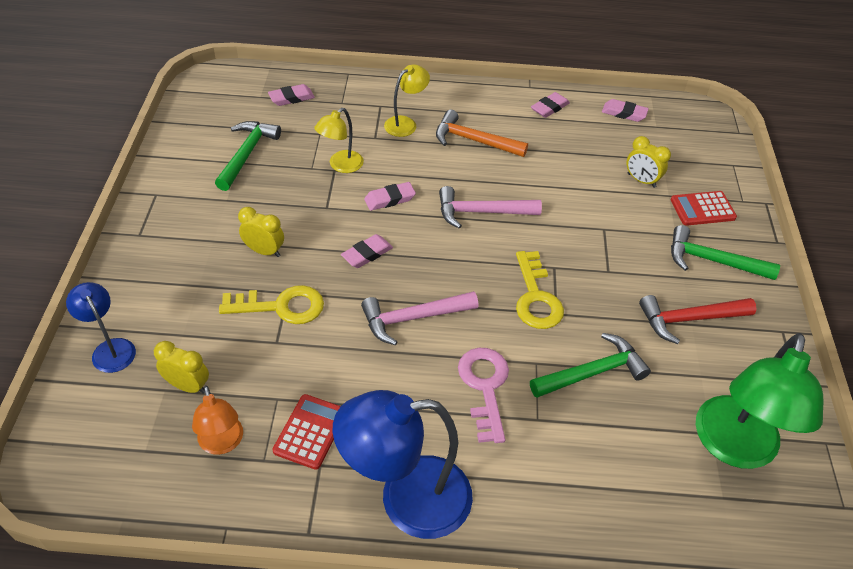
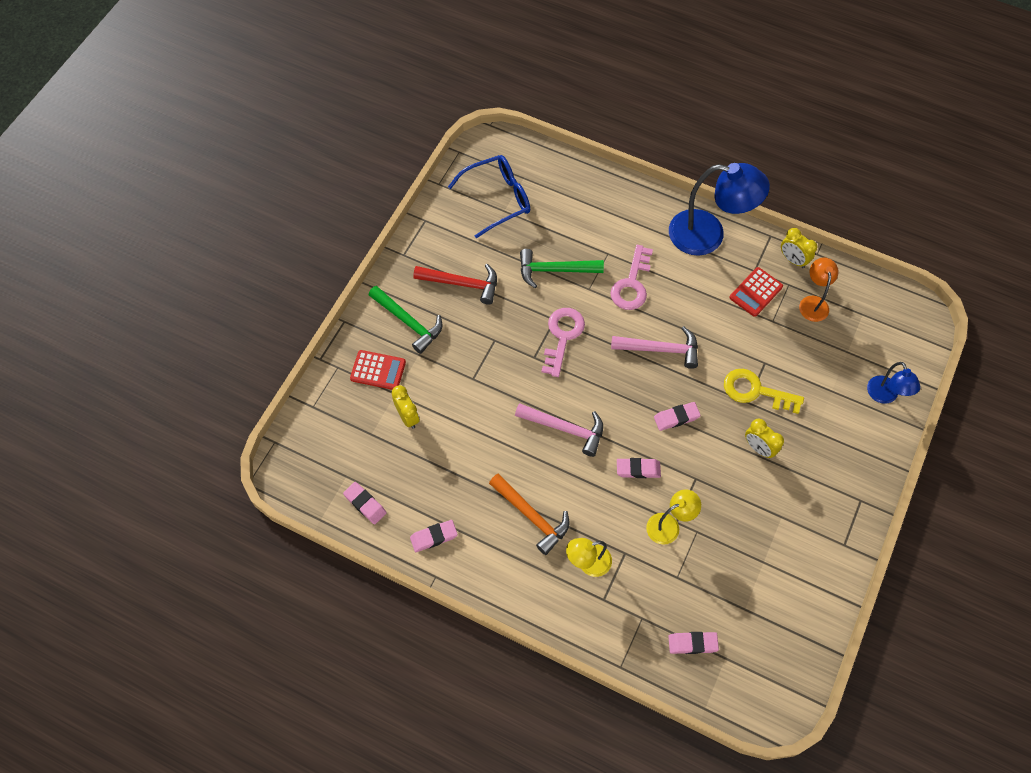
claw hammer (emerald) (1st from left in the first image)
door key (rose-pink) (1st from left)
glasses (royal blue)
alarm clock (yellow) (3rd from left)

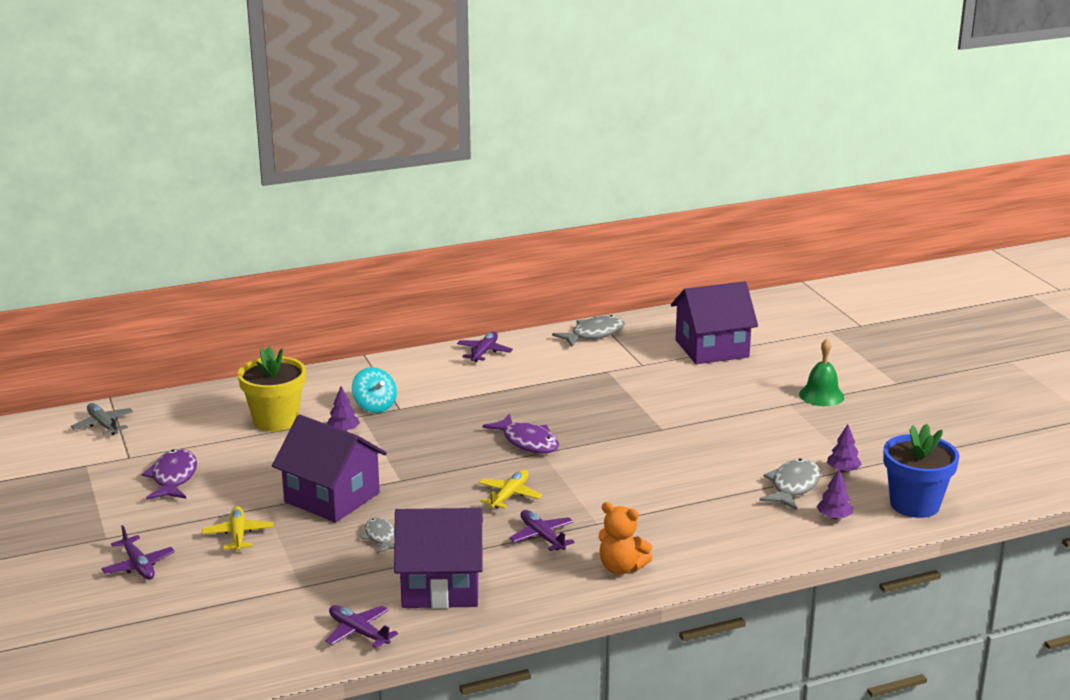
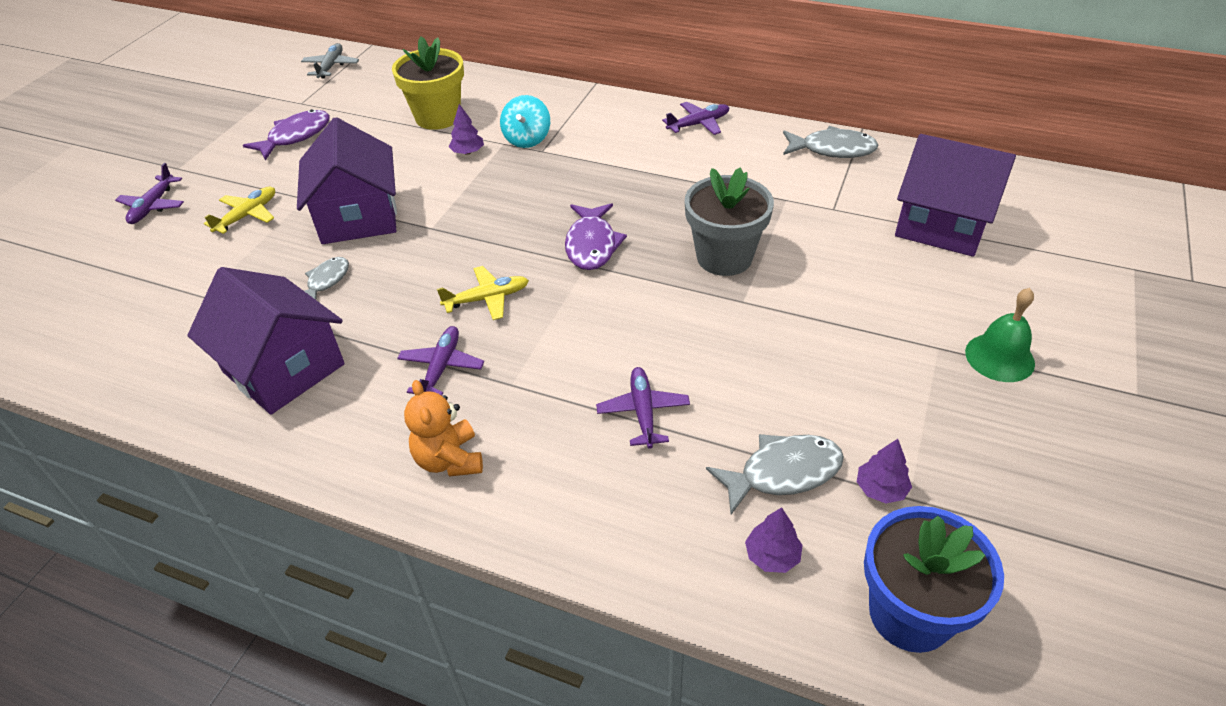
aeroplane (purple) (3rd from left)
flower pot (ash-grey)

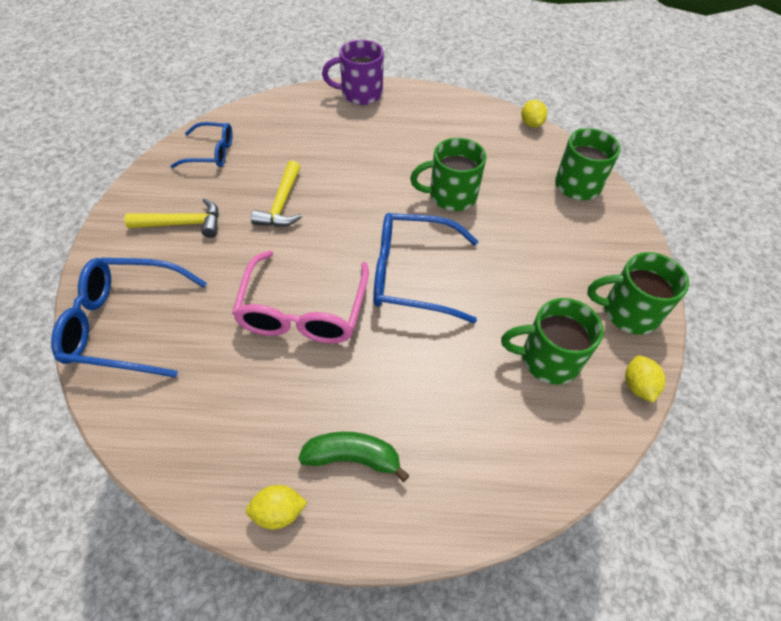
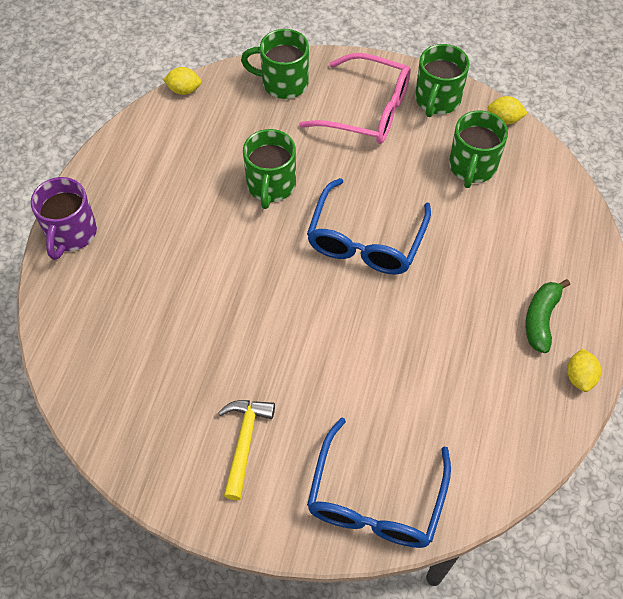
glasses (royal blue) (2nd from left in the first image)
claw hammer (yellow) (2nd from left in the first image)
glasses (rose-pink)

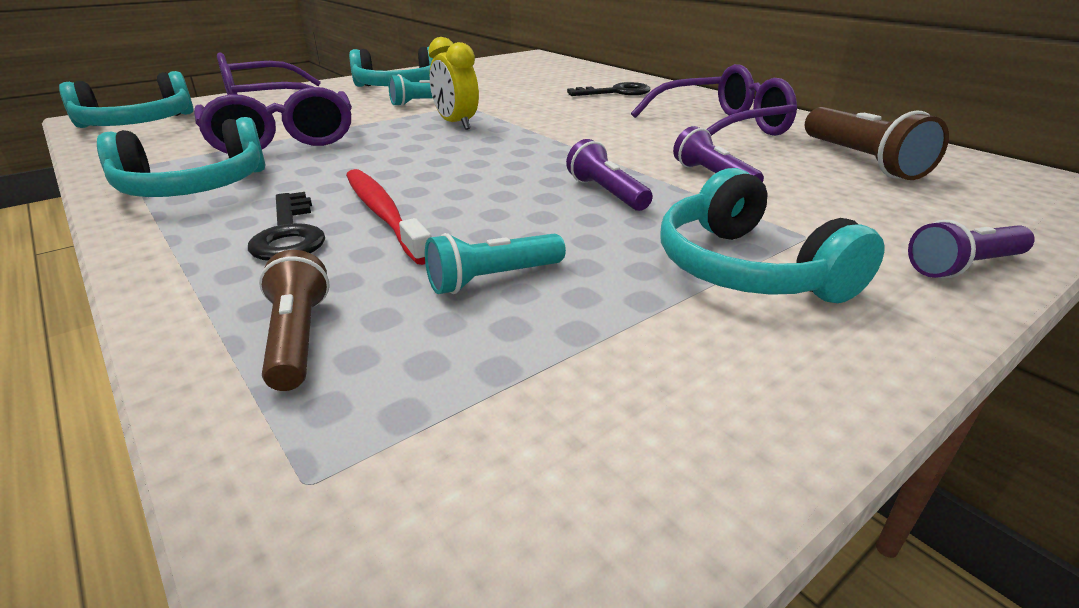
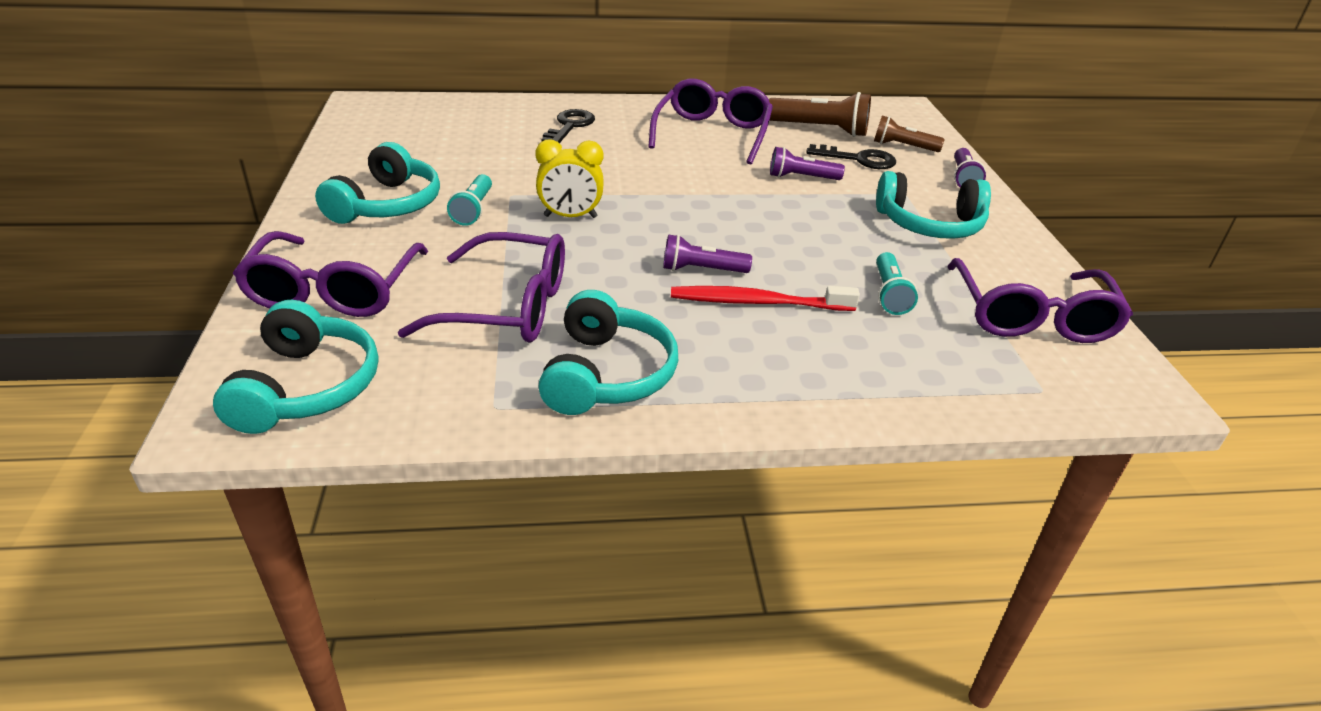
flashlight (purple) (1st from left)
door key (jet-black) (2nd from left)
flashlight (russet) (2nd from left)
glasses (purple) (4th from left)

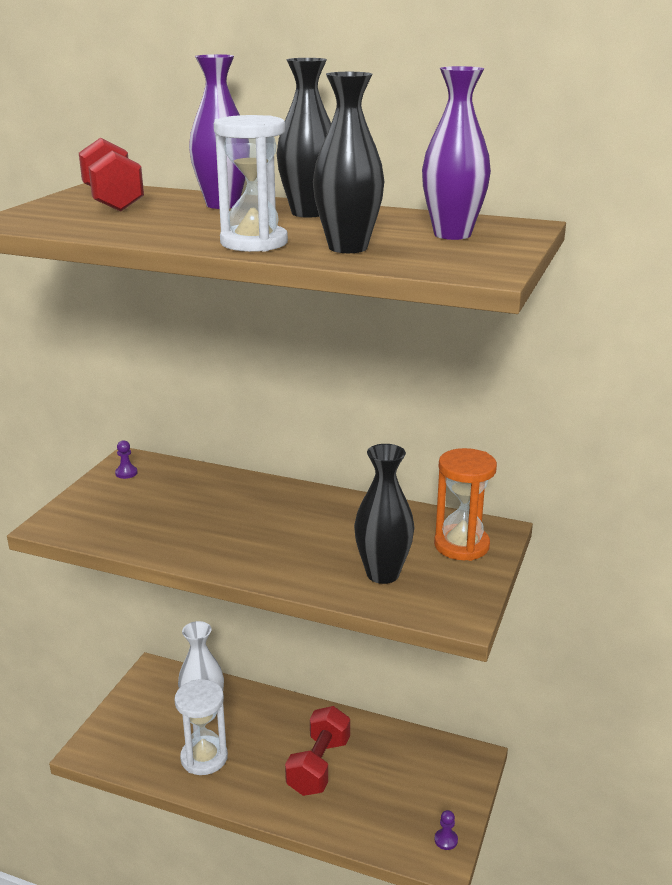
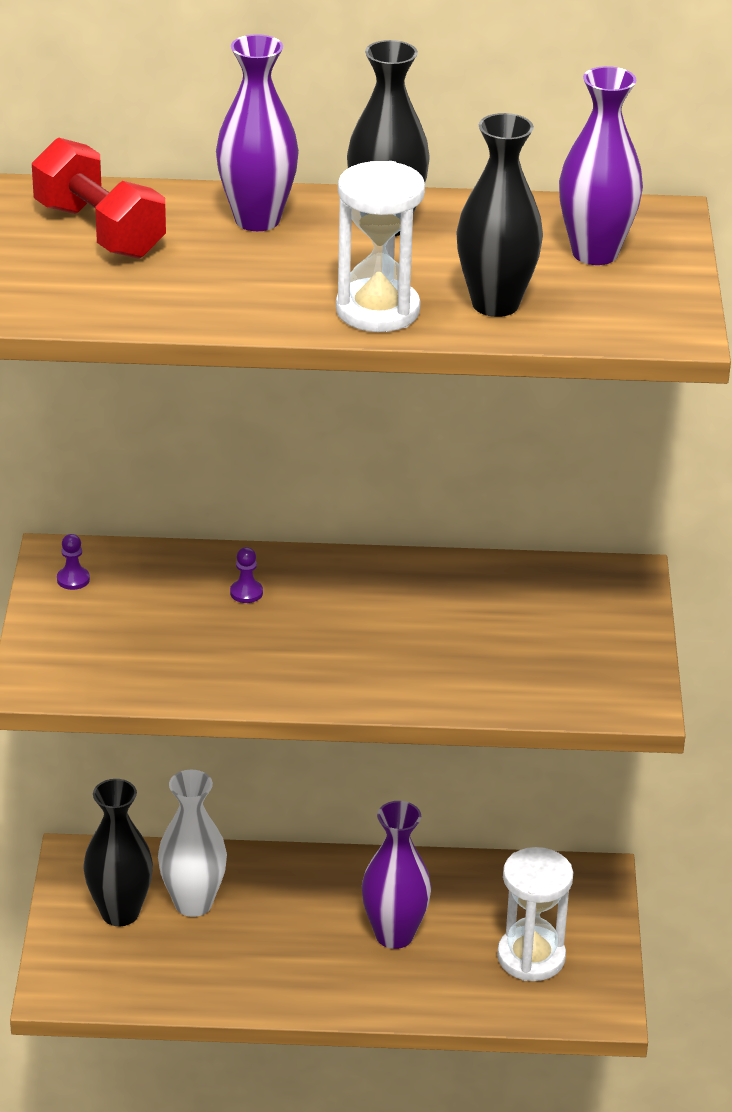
tall vase (jet-black) (1st from left)
sandglass (bright orange)
sandglass (snow-white) (2nd from left)
tall vase (purple) (2nd from left)
chess pawn (purple) (2nd from left)

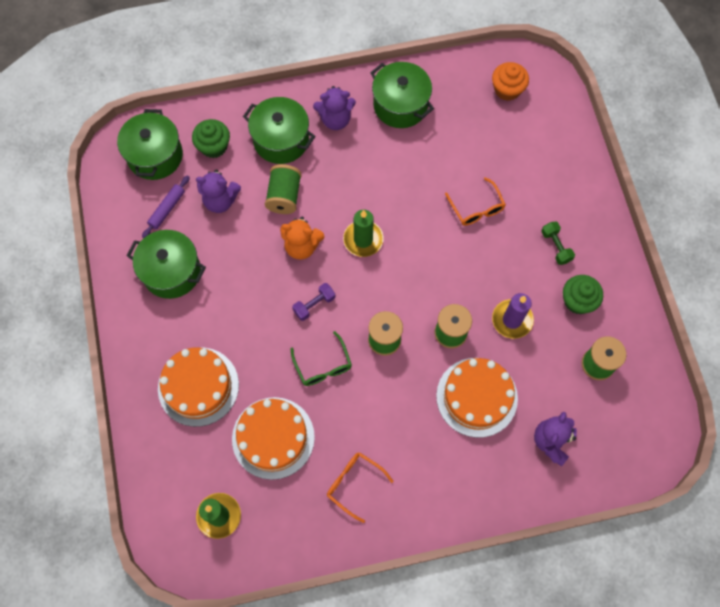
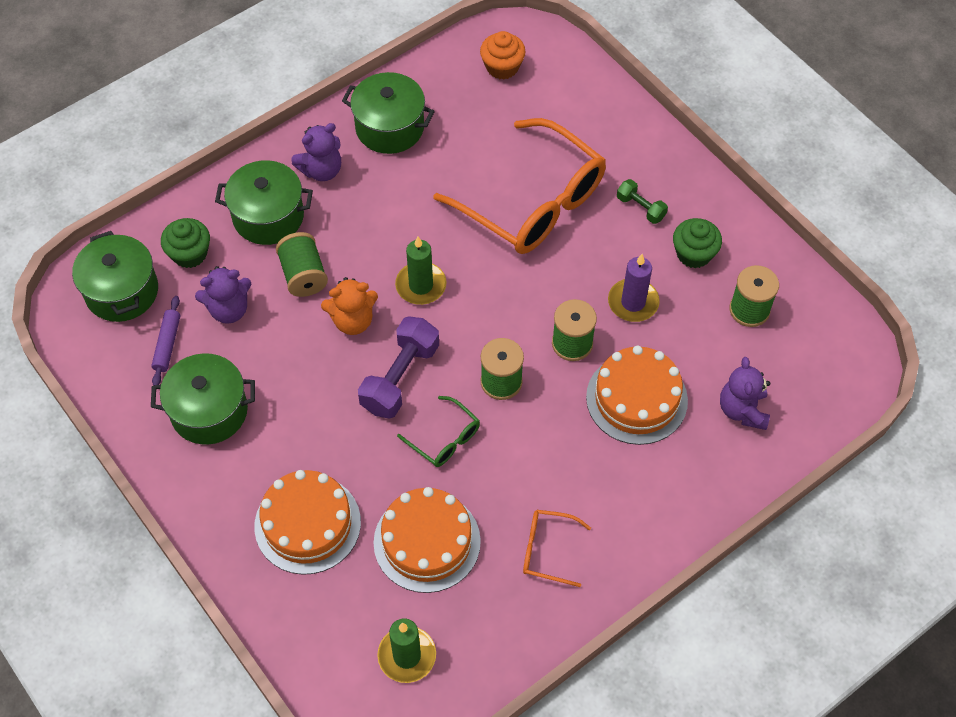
glasses (bright orange) (1st from left)
dumbbell (purple)

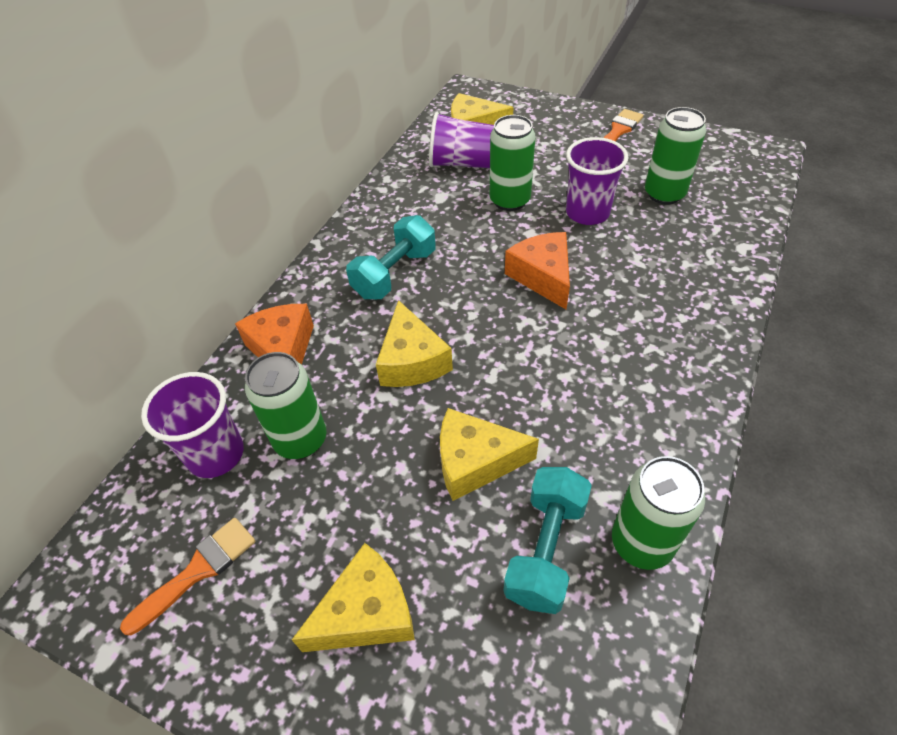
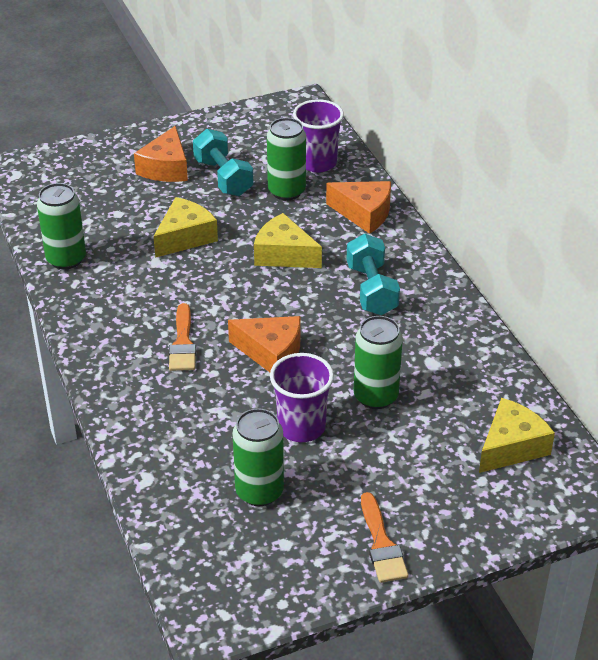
beaker (purple) (2nd from left in the first image)
dumbbell (aqua) (1st from left)
paintbrush (bright orange) (1st from left)
cheese wedge (bright orange) (1st from left)

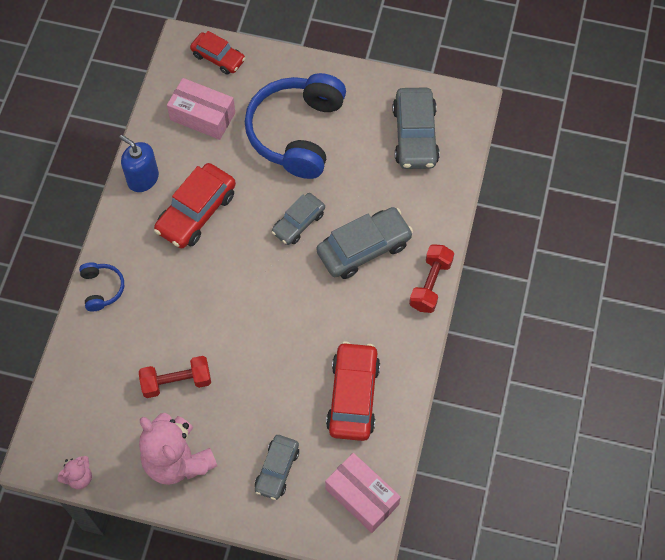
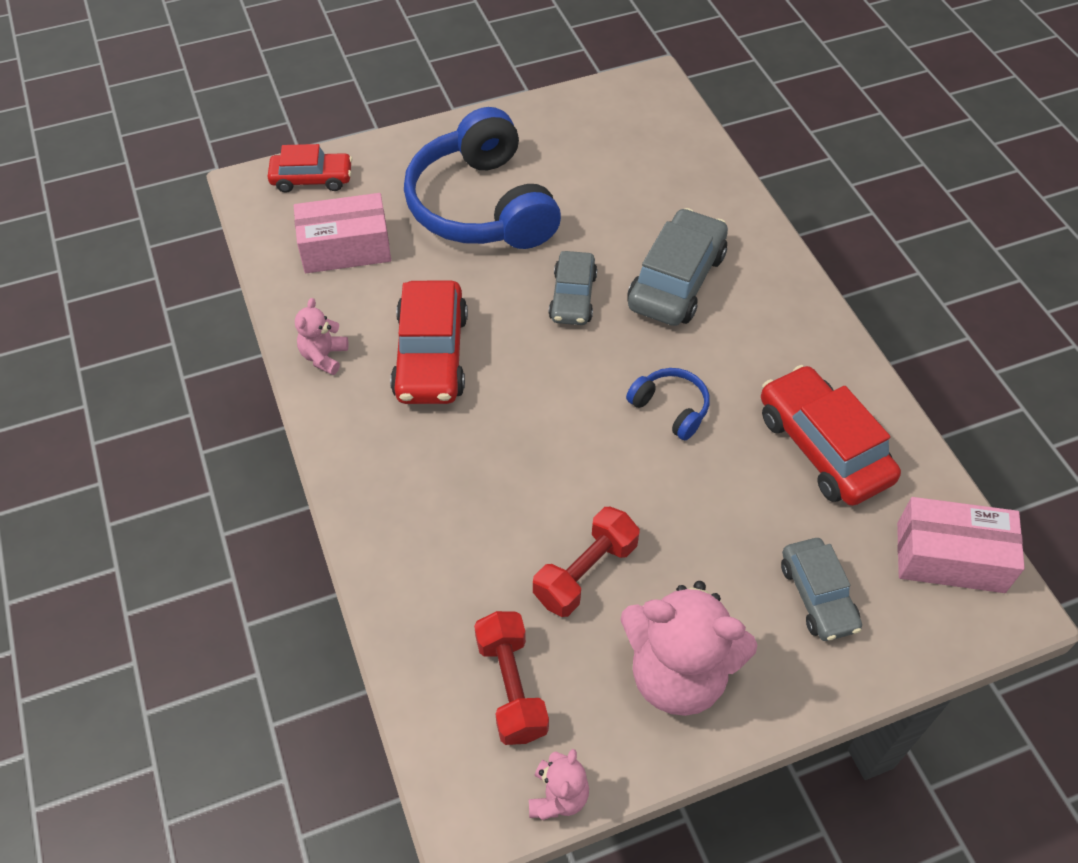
car (ash-grey) (4th from left in the first image)
teddy (rose-pink) (1st from left)
dumbbell (crimson) (1st from left)
over-ear headphones (royal blue) (2nd from left)

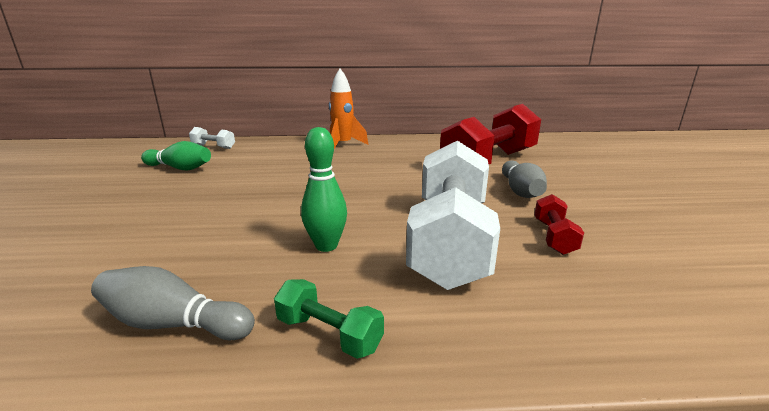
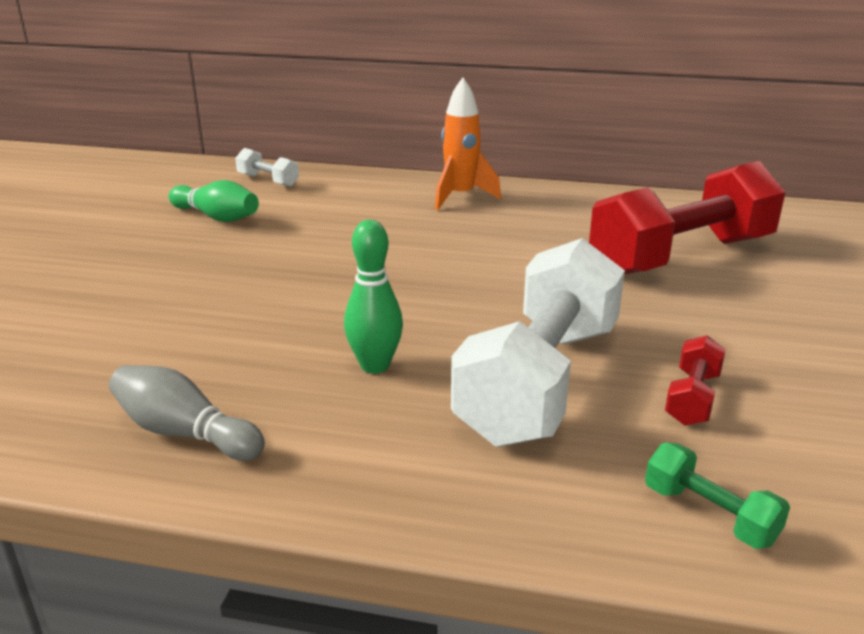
skittle (ash-grey) (2nd from left in the first image)
dumbbell (emerald)

